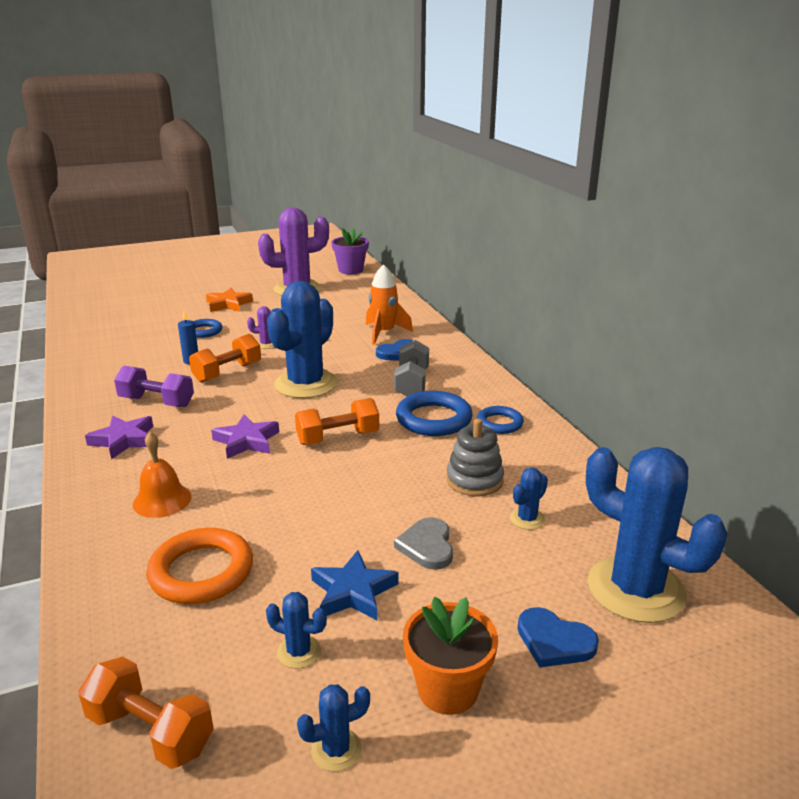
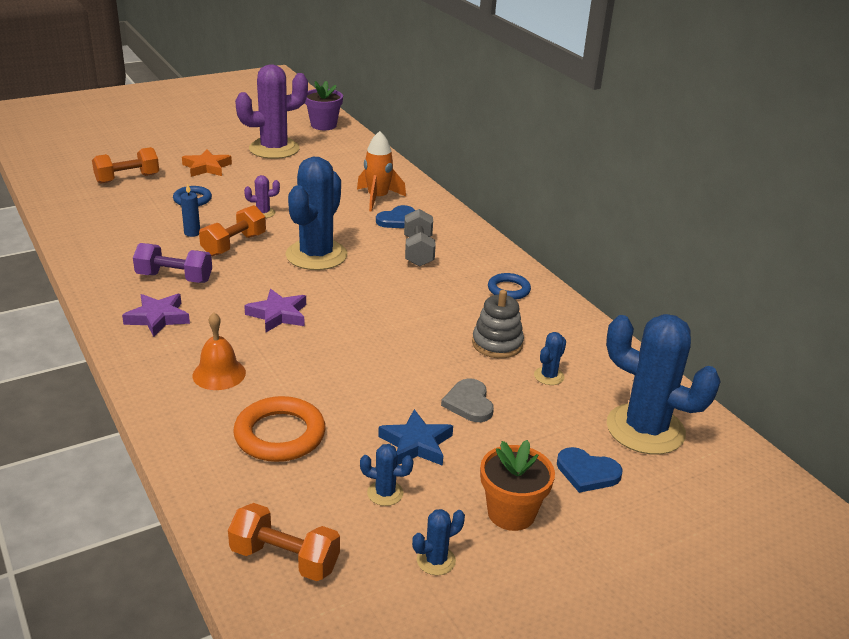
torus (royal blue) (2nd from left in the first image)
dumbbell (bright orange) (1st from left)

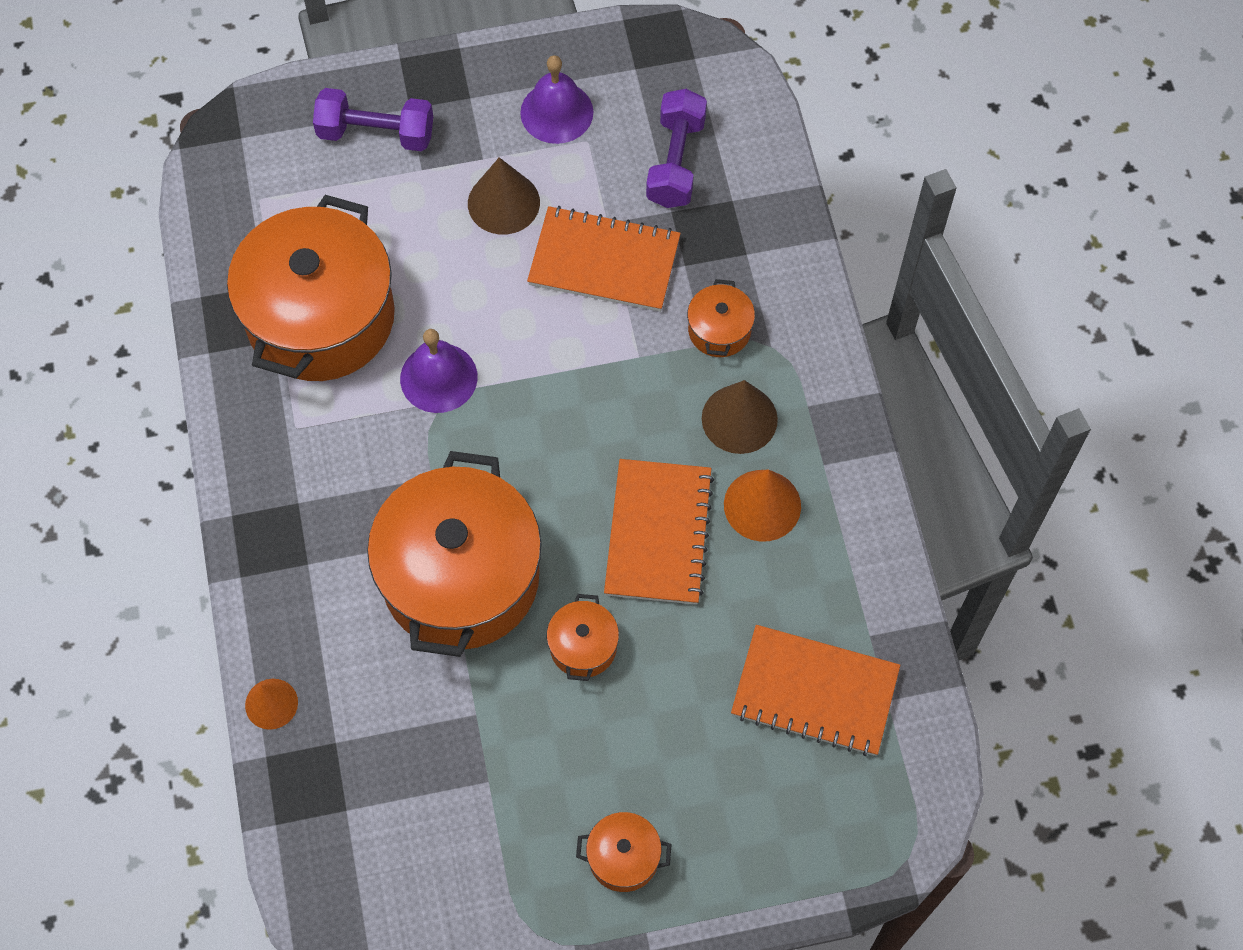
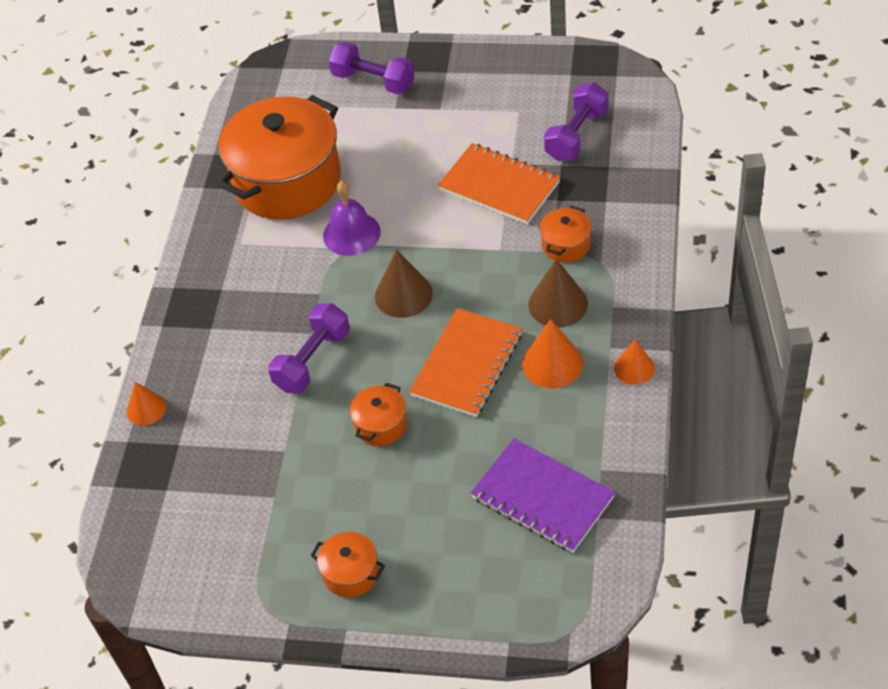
school bell (purple) (2nd from left in the first image)
cone (russet) (1st from left)
dumbbell (purple) (1st from left)
notepad (purple)
cone (bright orange) (3rd from left)

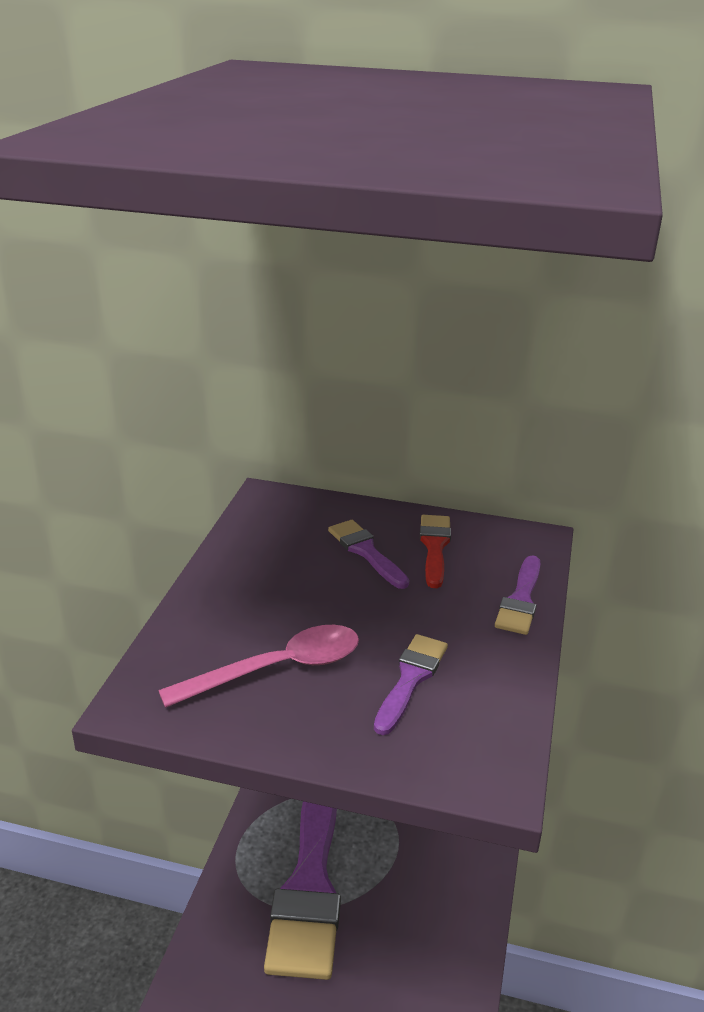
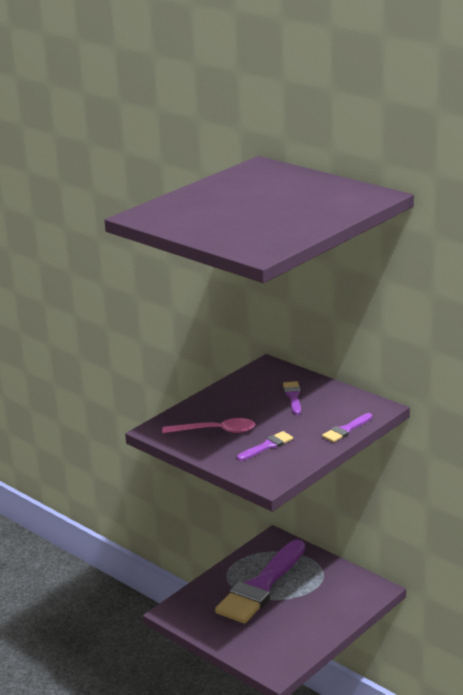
paintbrush (crimson)

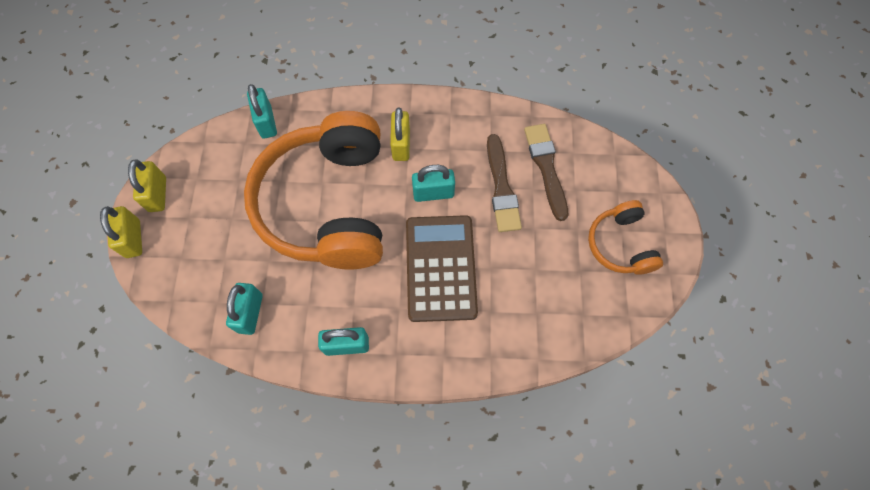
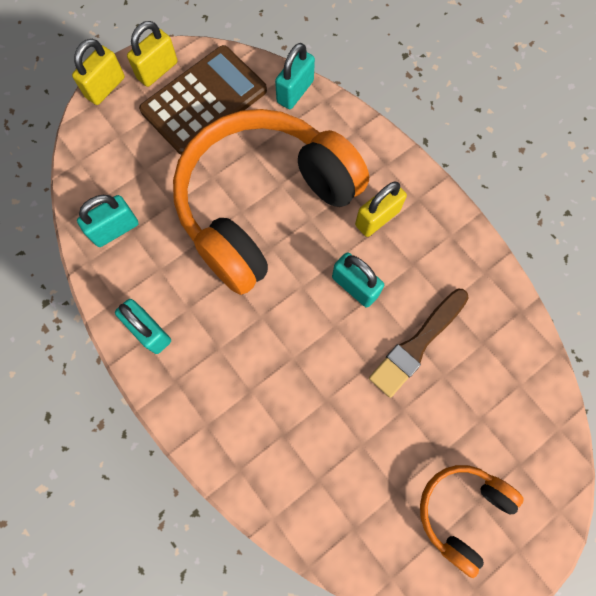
paintbrush (russet) (2nd from left in the first image)
calculator (russet)

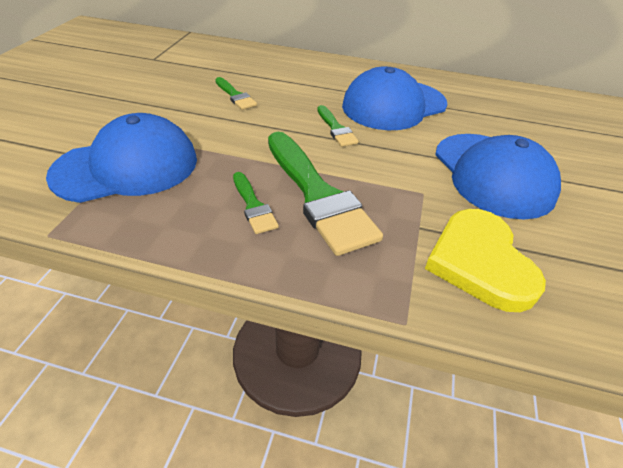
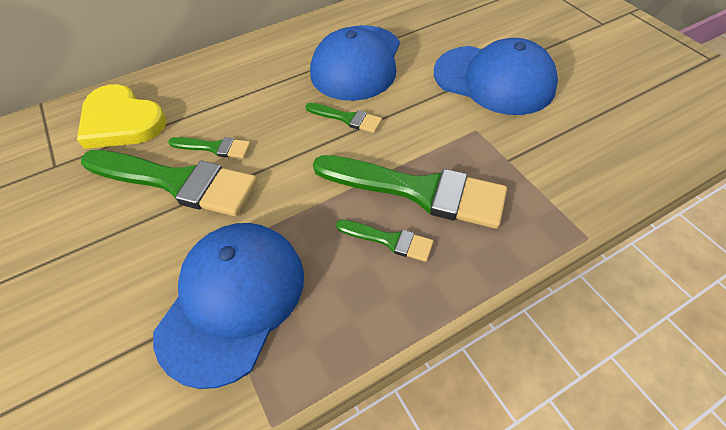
heart (yellow)
paintbrush (emerald) (1st from left)

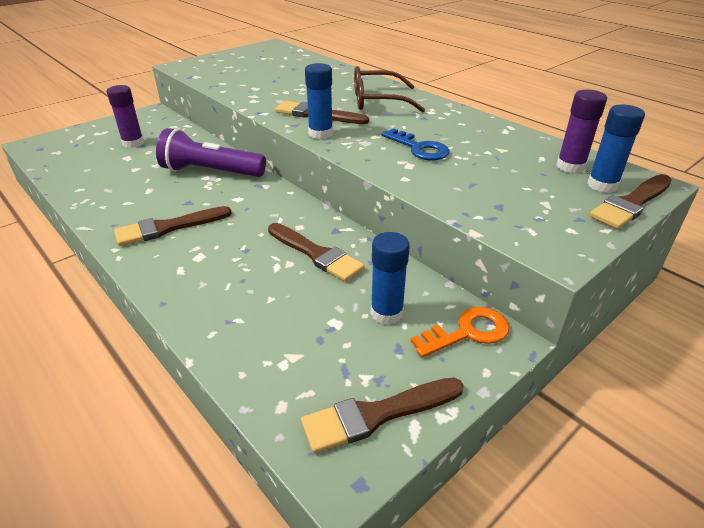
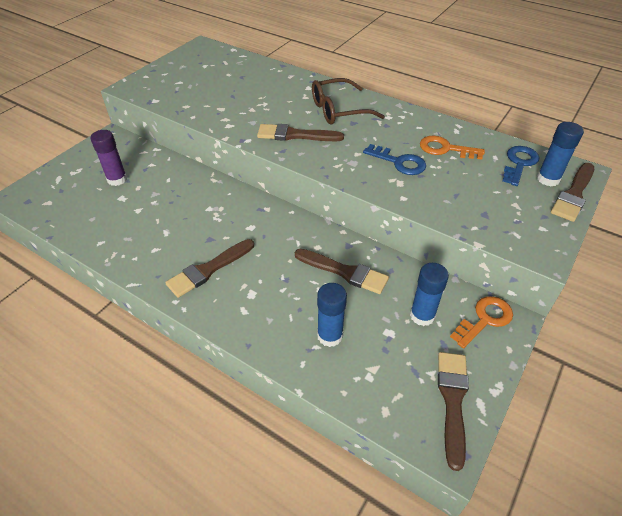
glue (royal blue) (1st from left)
door key (royal blue) (2nd from left)
flashlight (purple)
paintbrush (russet) (4th from left)
door key (bright orange) (1st from left)

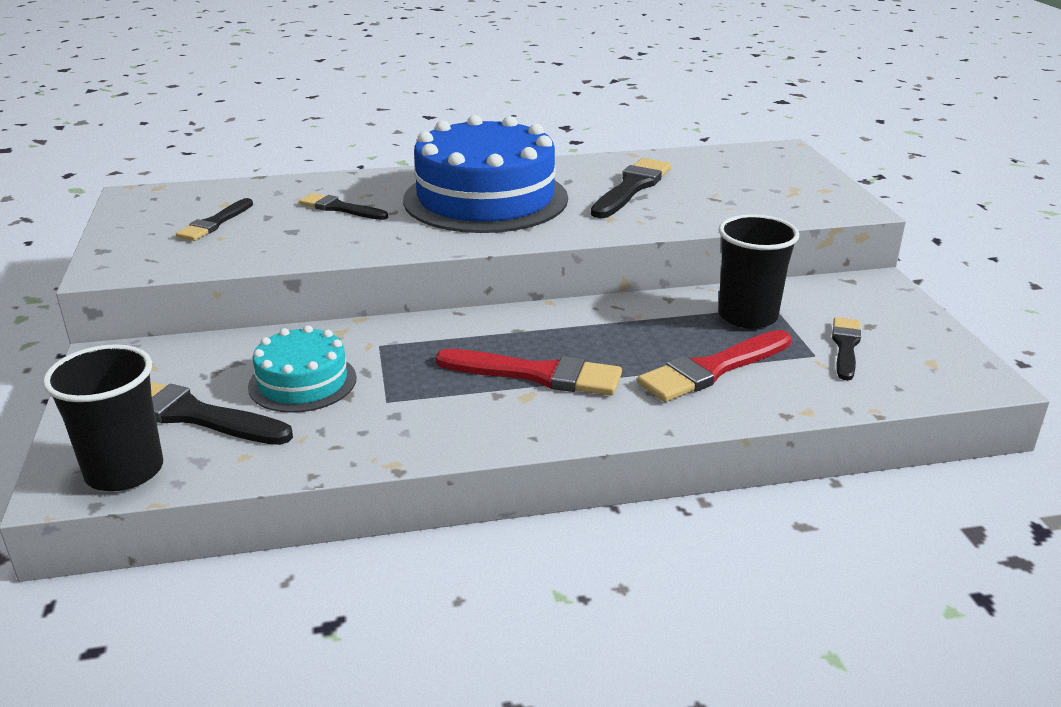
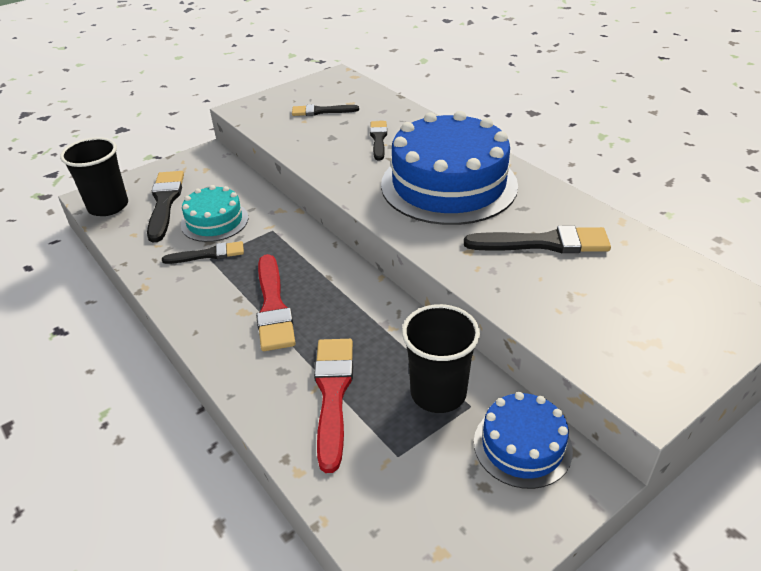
paintbrush (jet-black) (2nd from left)
paintbrush (crimson) (2nd from left)
layer cake (royal blue) (2nd from left)

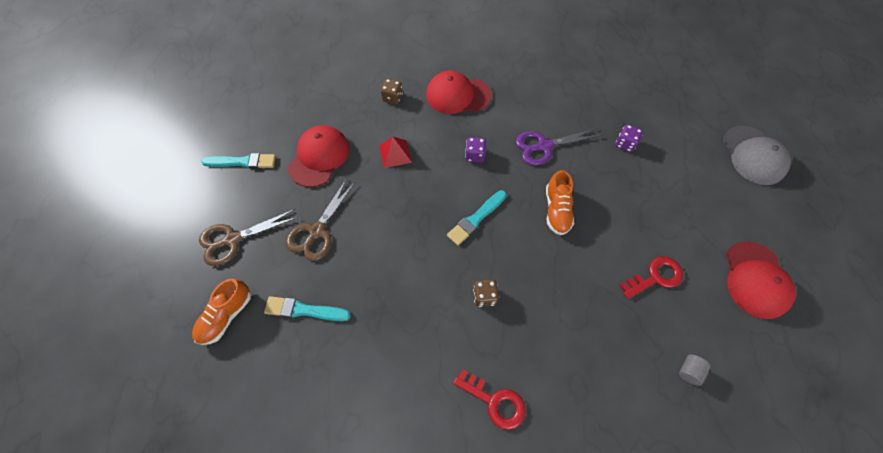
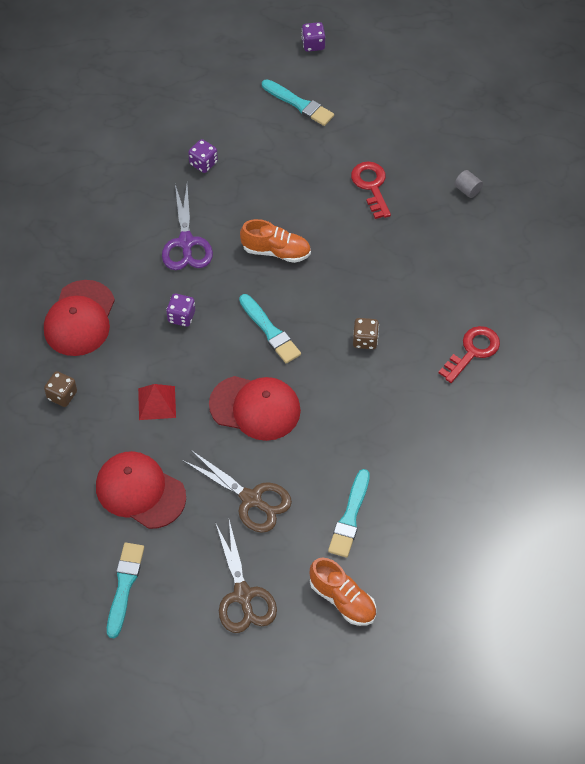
cap (ash-grey)
cap (crimson) (3rd from left)
game die (purple) (3rd from left)
paintbrush (aqua) (3rd from left)

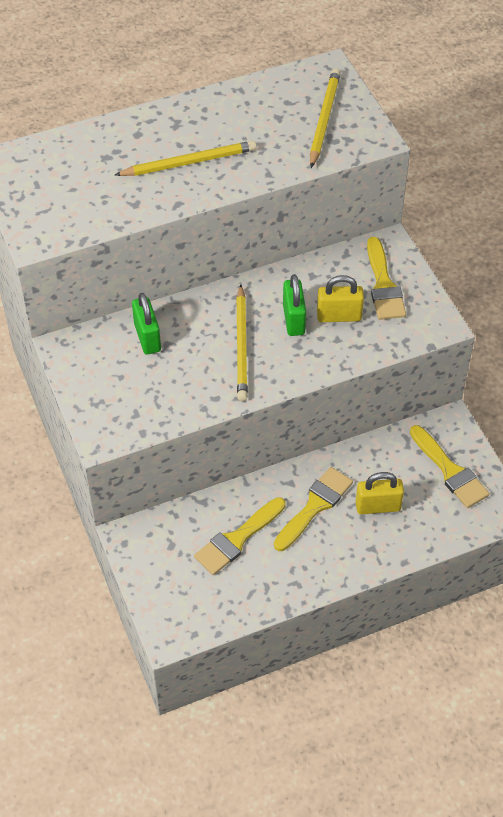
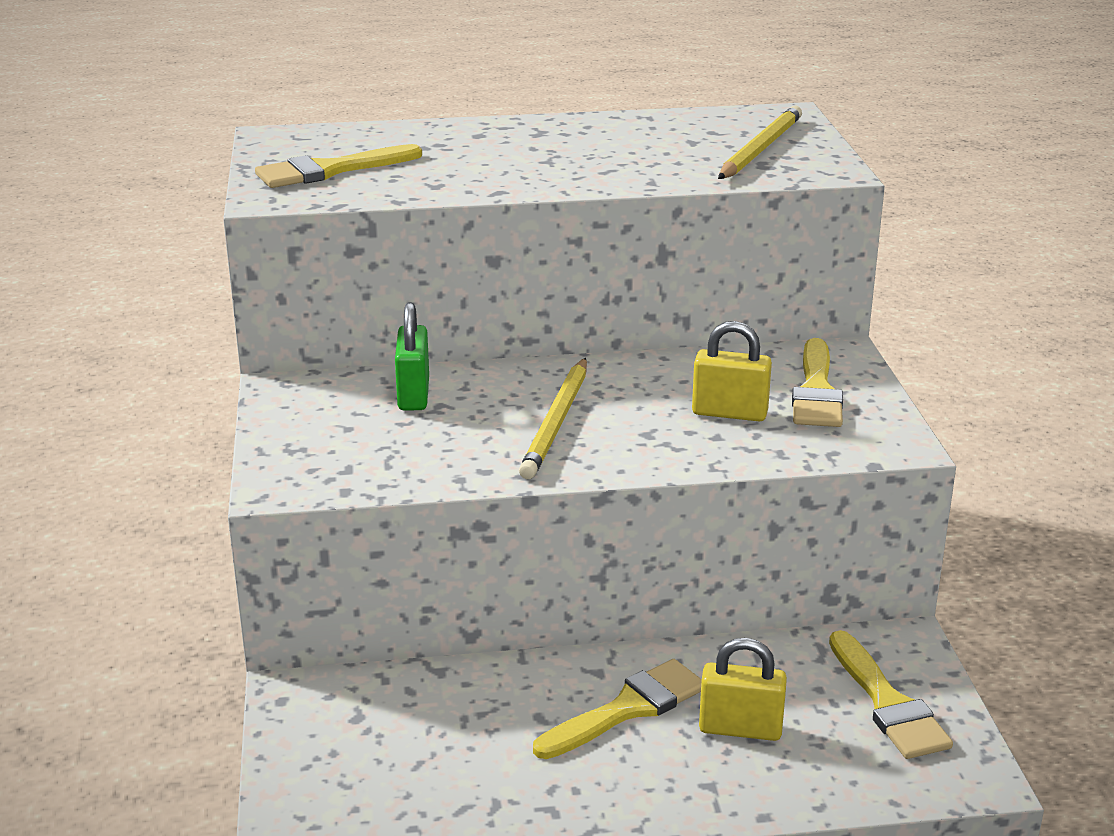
pencil (yellow) (1st from left in the first image)
small lock (emerald) (2nd from left in the first image)
paintbrush (yellow) (1st from left)

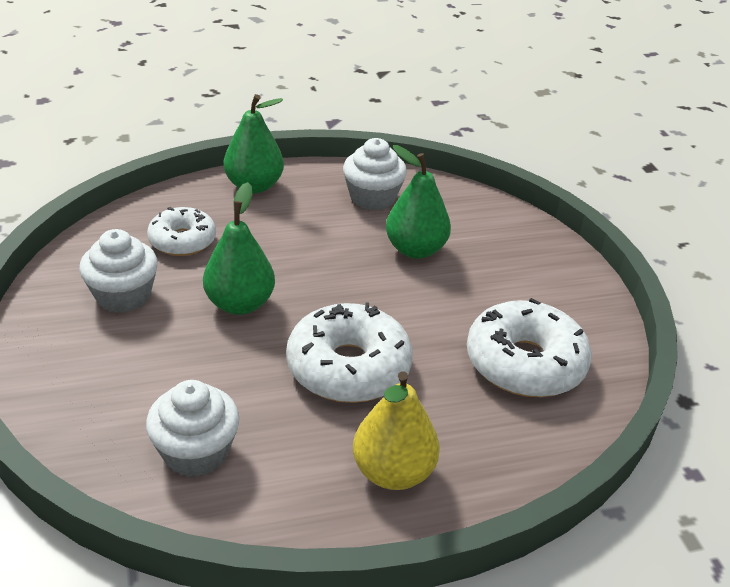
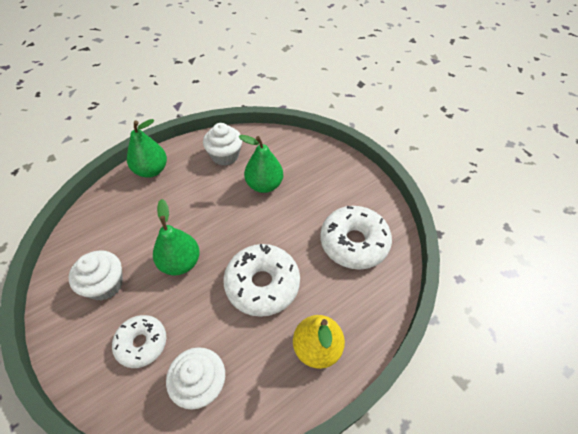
donut (snow-white) (1st from left)

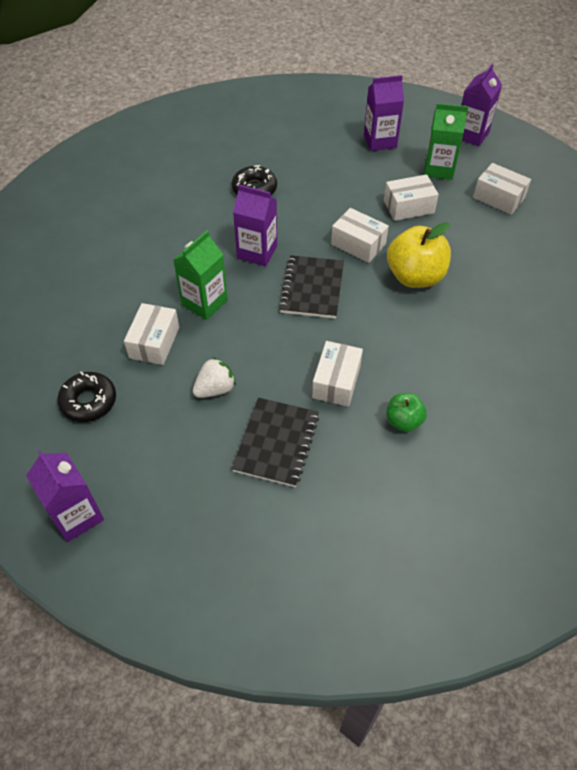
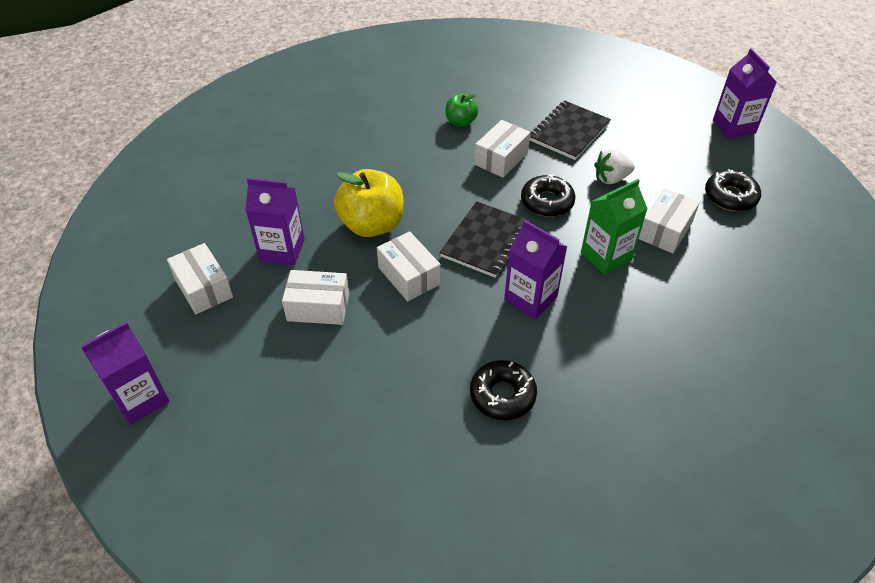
carton (purple) (2nd from left)
carton (emerald) (2nd from left in the first image)
donut (jet-black) (2nd from left)

